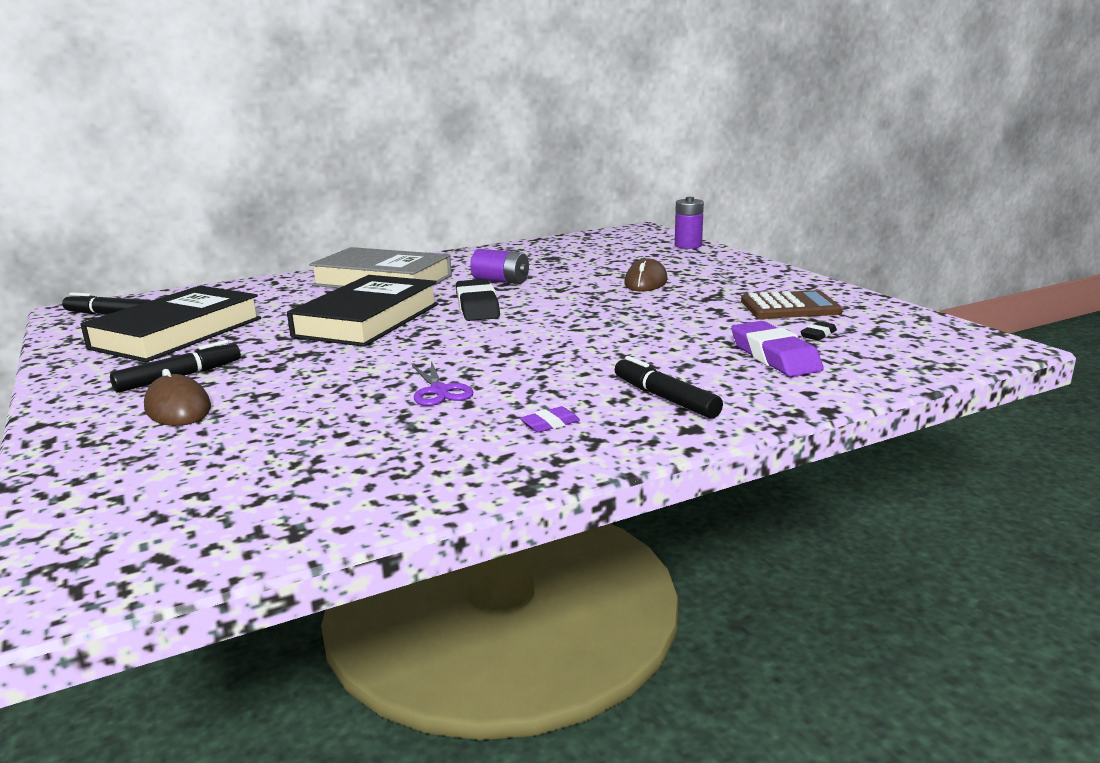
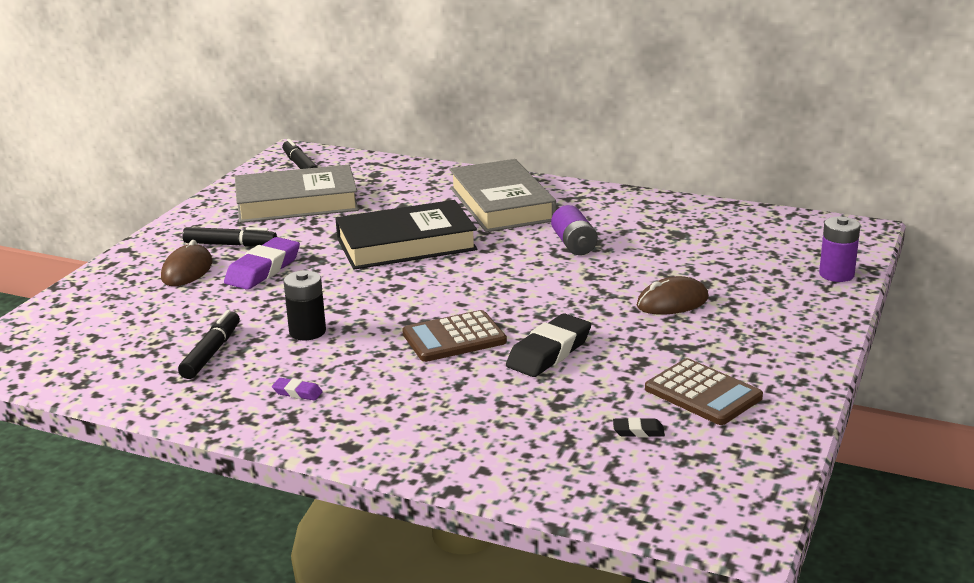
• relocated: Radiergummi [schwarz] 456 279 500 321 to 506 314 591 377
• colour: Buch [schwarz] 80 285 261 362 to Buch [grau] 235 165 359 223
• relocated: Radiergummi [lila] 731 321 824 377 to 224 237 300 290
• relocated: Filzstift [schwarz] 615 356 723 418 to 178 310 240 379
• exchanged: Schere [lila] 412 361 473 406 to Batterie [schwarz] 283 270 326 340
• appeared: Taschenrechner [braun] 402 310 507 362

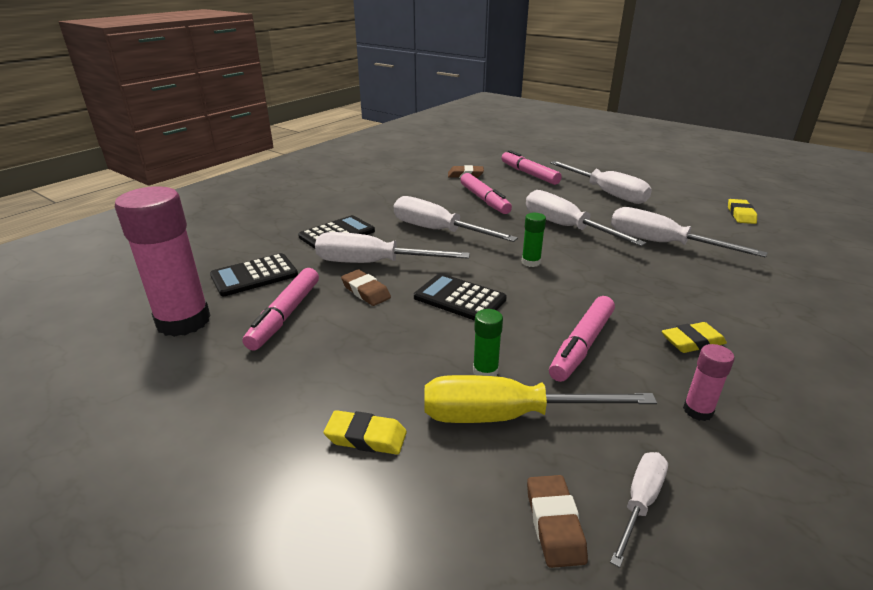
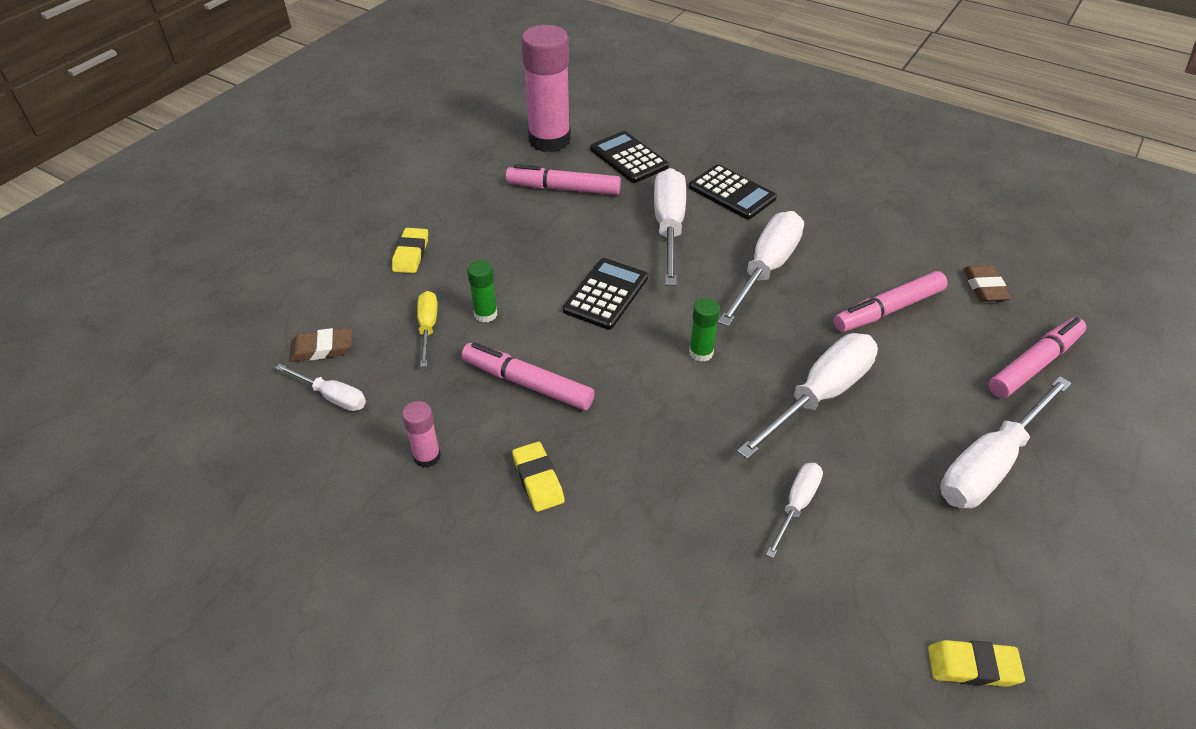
• size: Schraubenzieher [weiß] 611 207 768 258 = 766 463 823 558 x0.53
• missing: Radiergummi [braun] 341 269 391 306
• size: Schraubenzieher [gelb] 424 375 657 423 = 417 291 438 367 x0.53

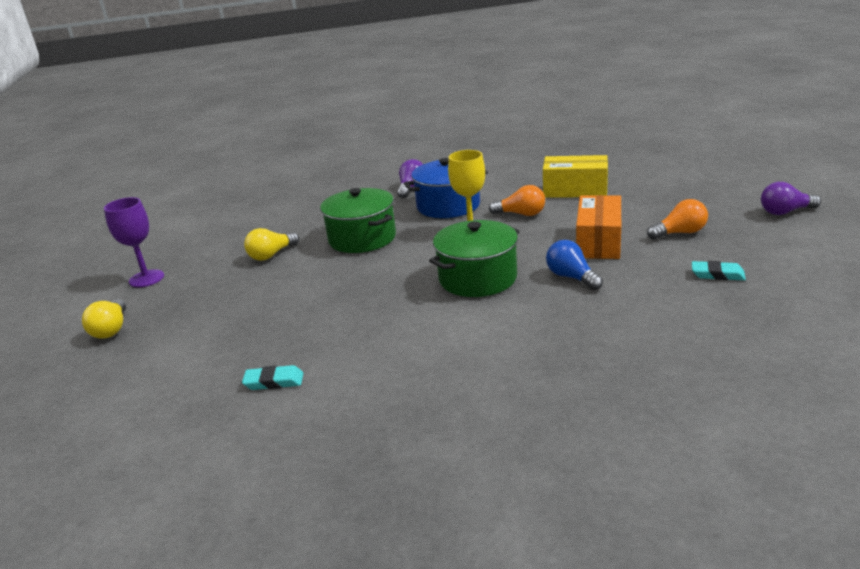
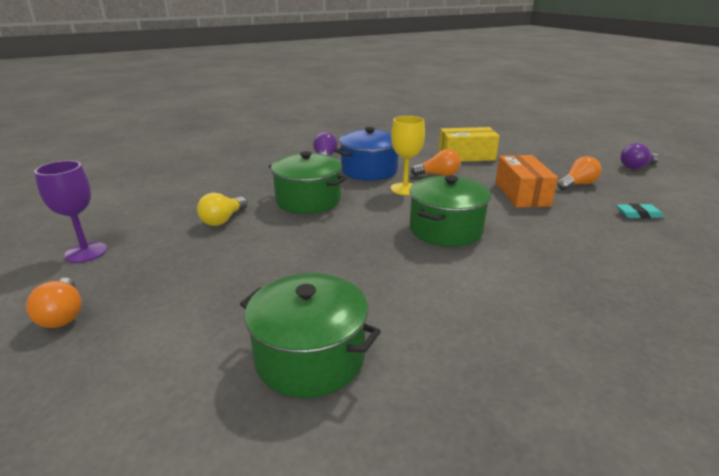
• missing: Glühbirne [blau] 546 240 603 290
• colour: Glühbirne [gelb] 82 299 126 339 to Glühbirne [orange] 26 278 82 328
• exchanged: Radiergummi [türkis] 242 365 304 390 to Kochtopf [grün] 240 273 381 398

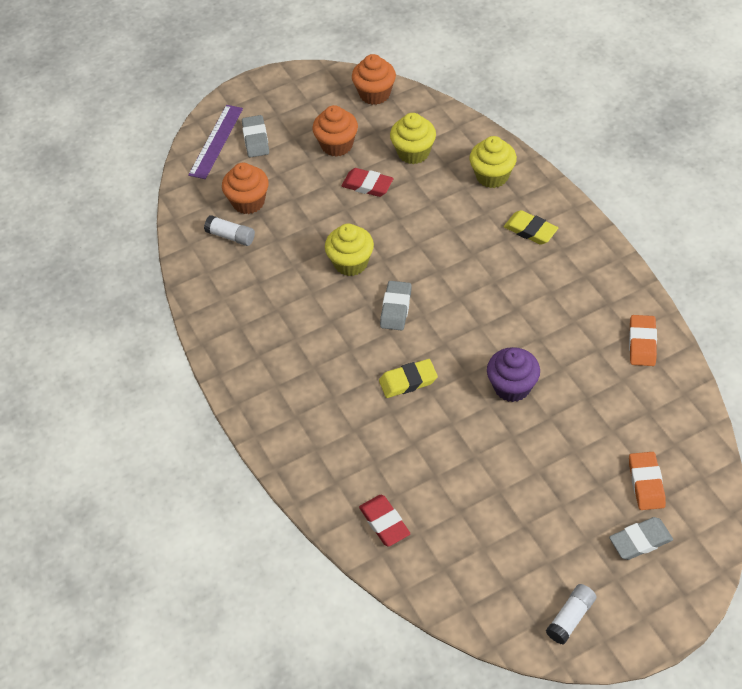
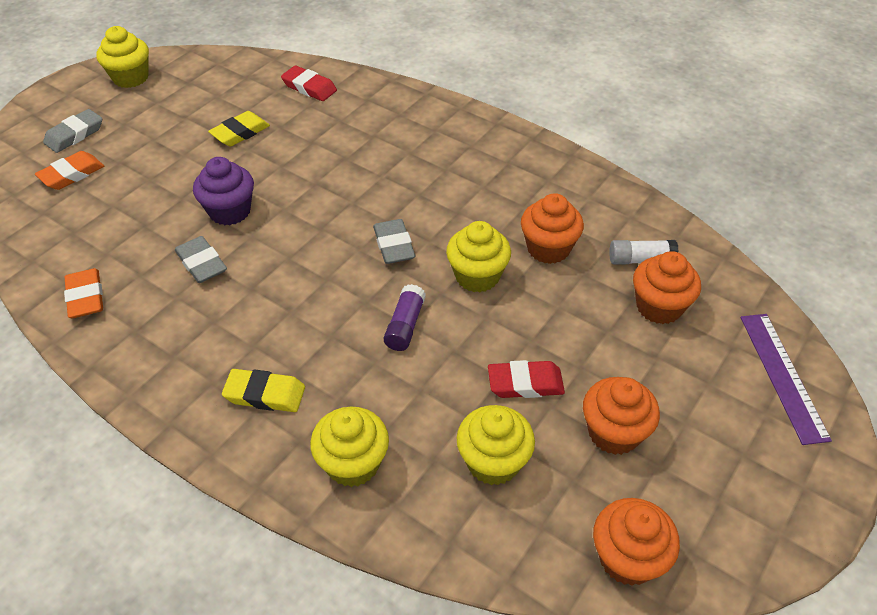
• relocated: Radiergummi [grau] 242 115 269 157 to 175 236 227 283
• relocated: Radiergummi [gelb] 379 359 438 398 to 208 111 270 146
• spun: Radiergummi [orange] 629 452 666 510 = 35 151 104 190 75 degrees clockwise
• exchanged: Klebestift [weiß] 546 584 597 644 to Muffin [gelb] 96 26 149 88
• appeared: Muffin [orange] 521 193 584 264
• appeared: Klebestift [lila] 384 284 426 351

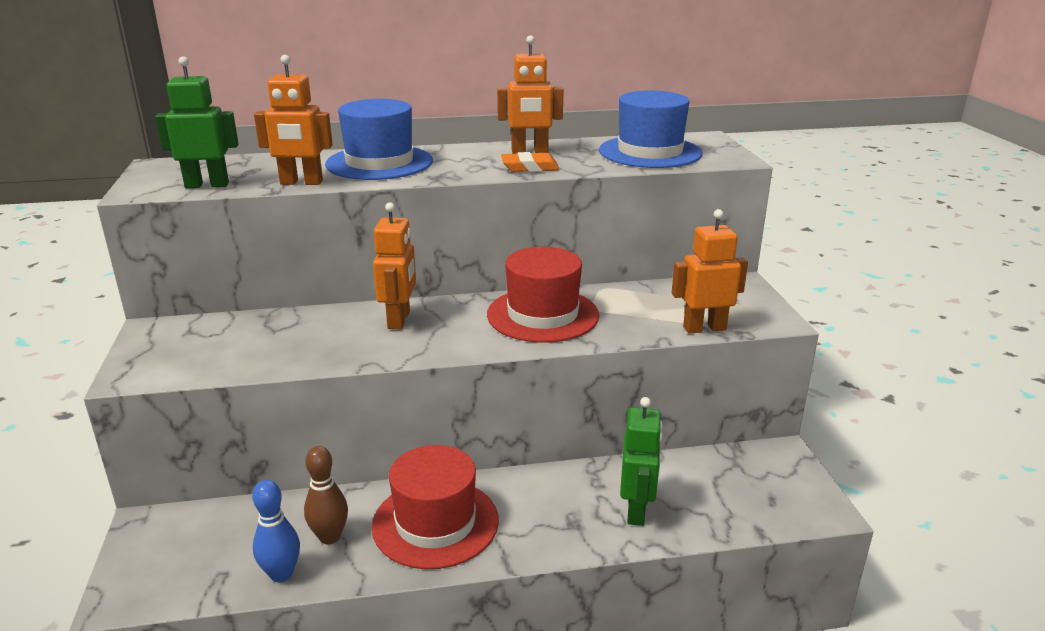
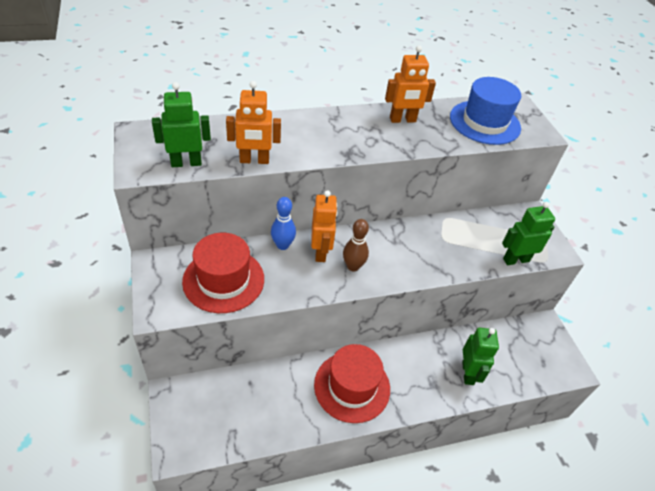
• missing: Hut [blau] 325 99 433 180
• missing: Radiergummi [orange] 501 152 560 172
• colour: Roboter [orange] 672 209 748 334 to Roboter [grün] 502 202 555 265
• relocated: Hut [rot] 487 247 599 343 to 182 233 264 313
• relocated: Bowlingkegel [braun] 304 446 348 544 to 343 219 369 272
• relocated: Bowlingkegel [blau] 252 480 300 582 to 271 197 296 250

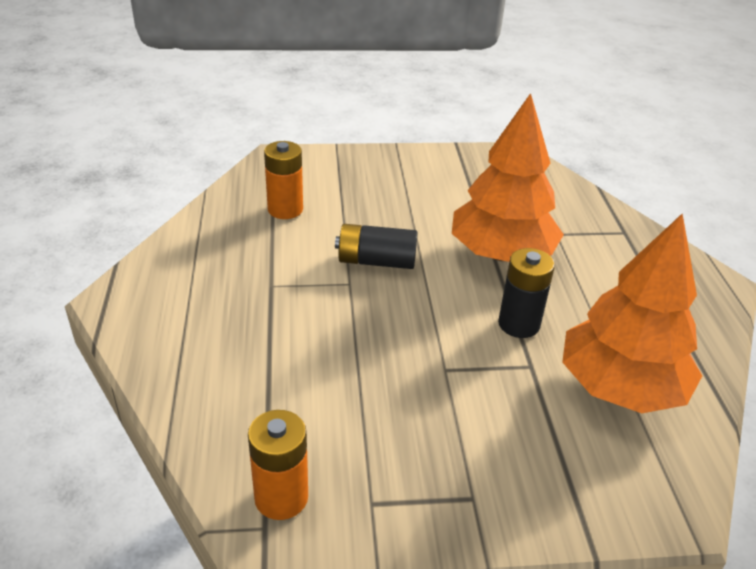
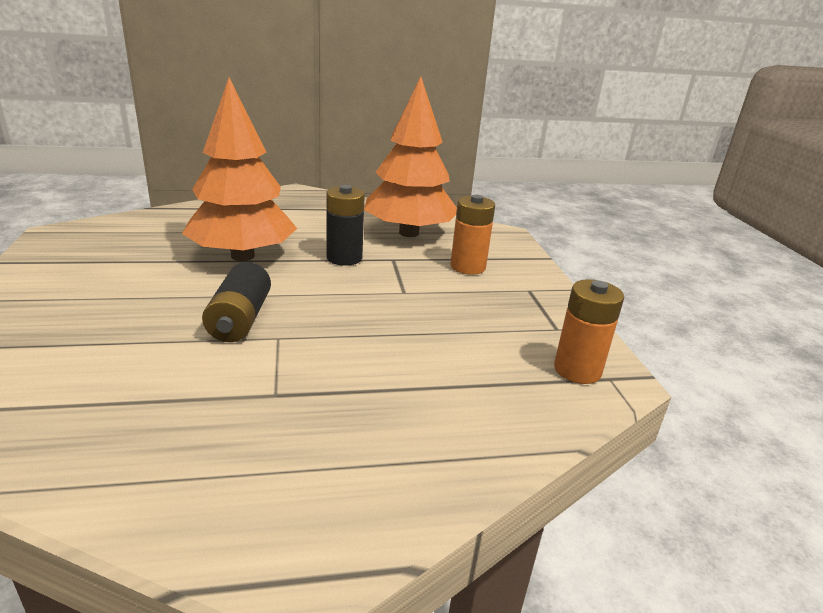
• relocated: Batterie [orange] 264 141 303 219 to 451 195 495 275

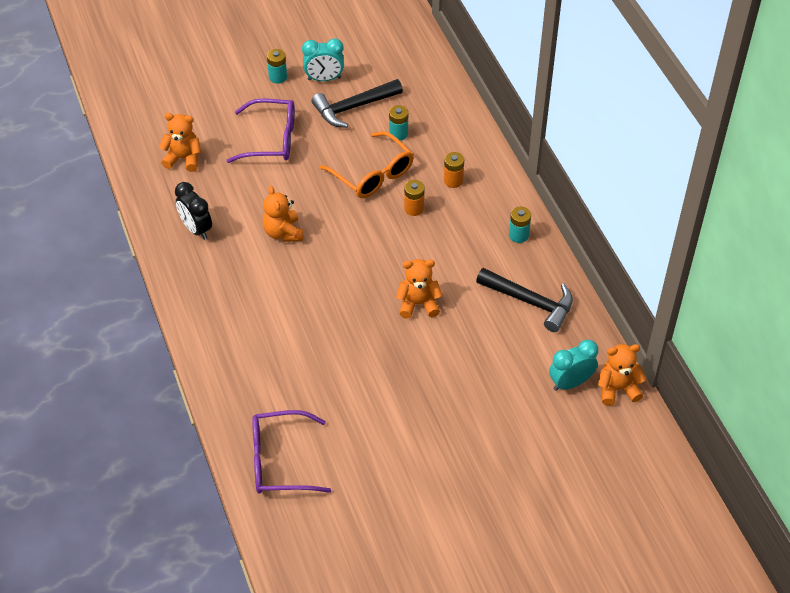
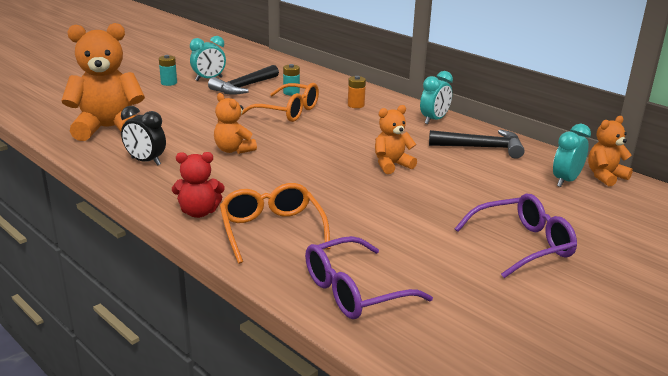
• relocated: Brille [lila] 226 98 295 163 to 455 193 577 278
• size: Teddybär [orange] 159 113 201 172 = 61 23 145 141 x1.85
• missing: Batterie [orange] 404 180 425 216
• exchanged: Batterie [türkis] 509 207 531 243 to Wecker [türkis] 420 71 453 124
• appeared: Teddybär [rot] 172 152 225 218
• appeared: Brille [orange] 220 183 331 264

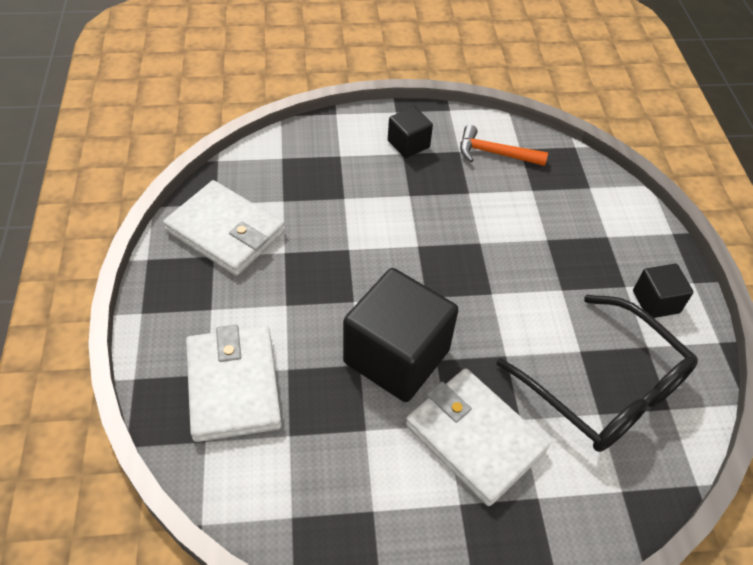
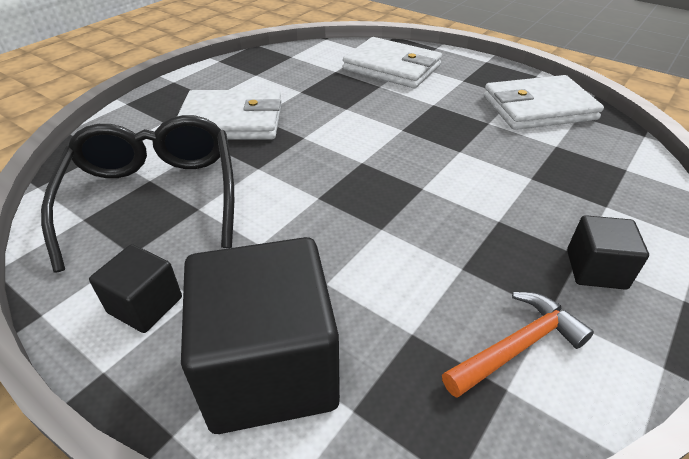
• relocated: Kubus [schwarz] 343 268 458 402 to 181 237 340 434
• spun: Brille [schwarz] 496 295 698 452 = 41 115 234 273 75 degrees clockwise

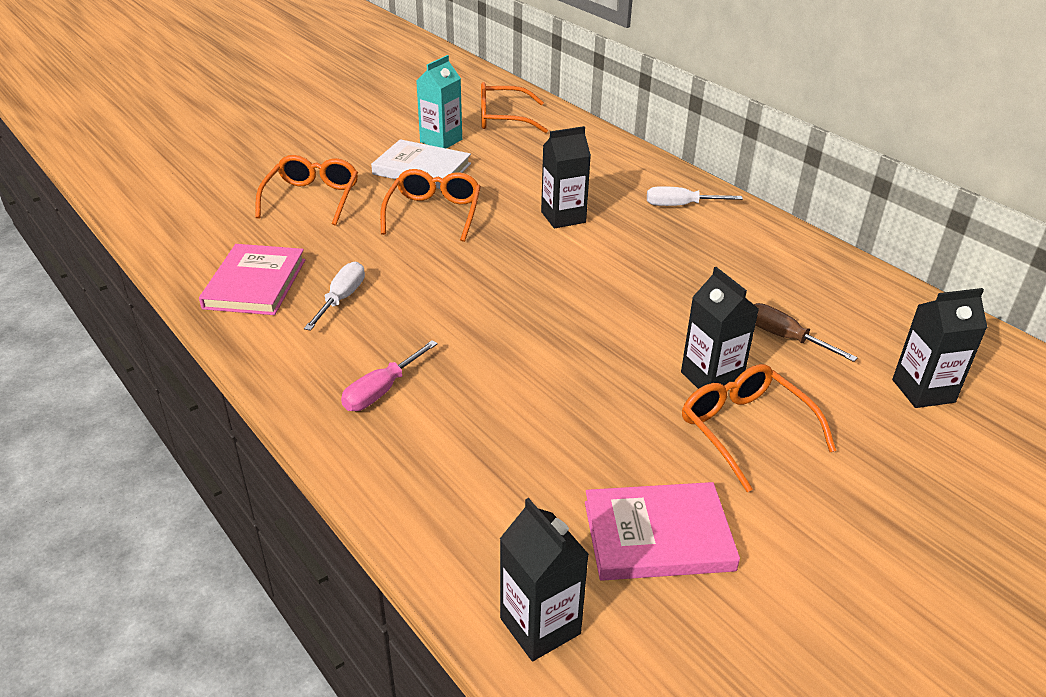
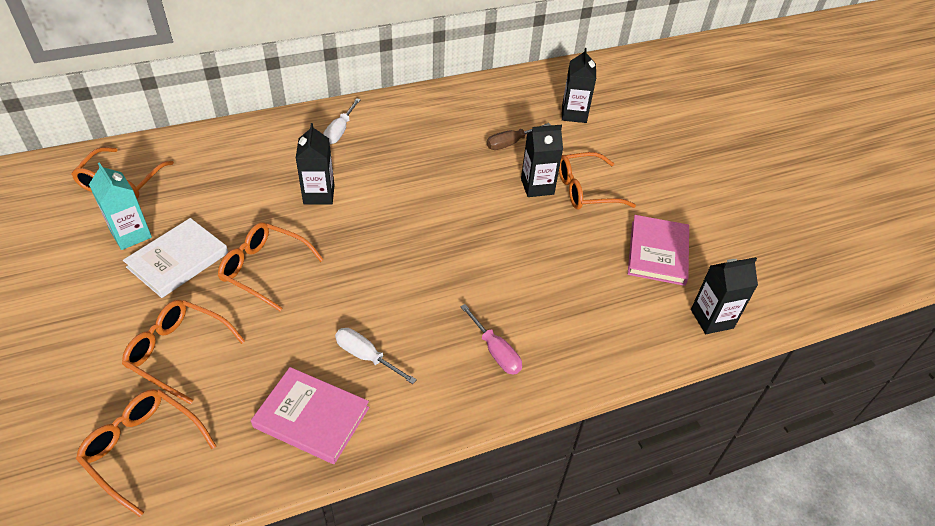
• appeared: Brille [orange] 76 389 216 517

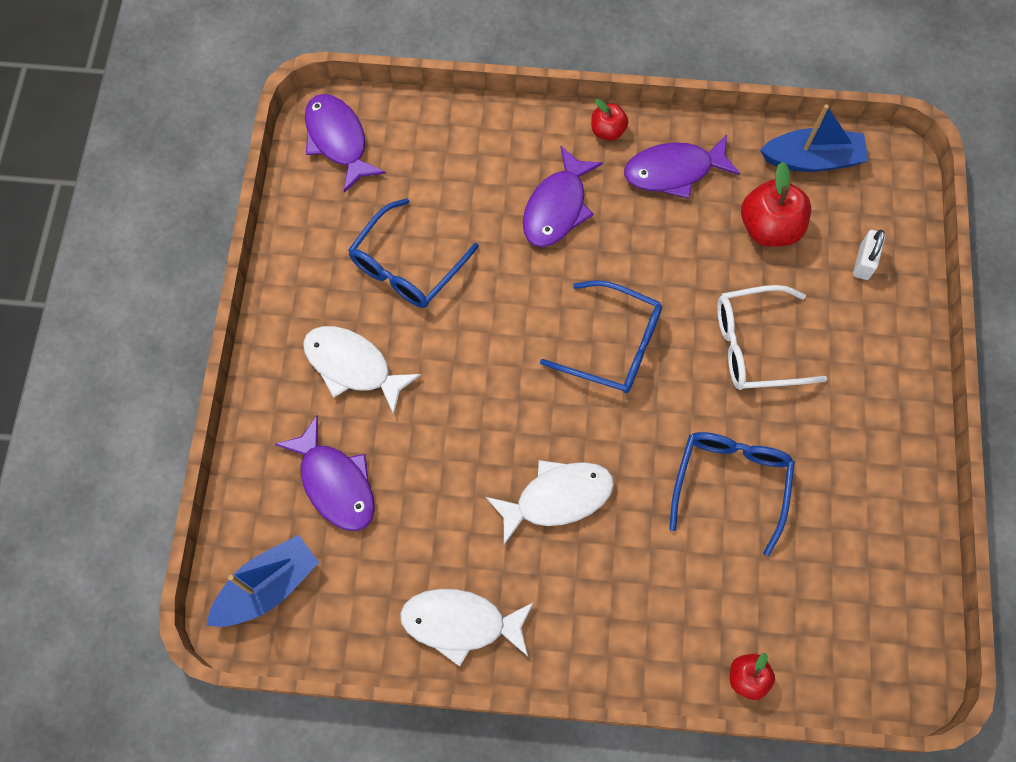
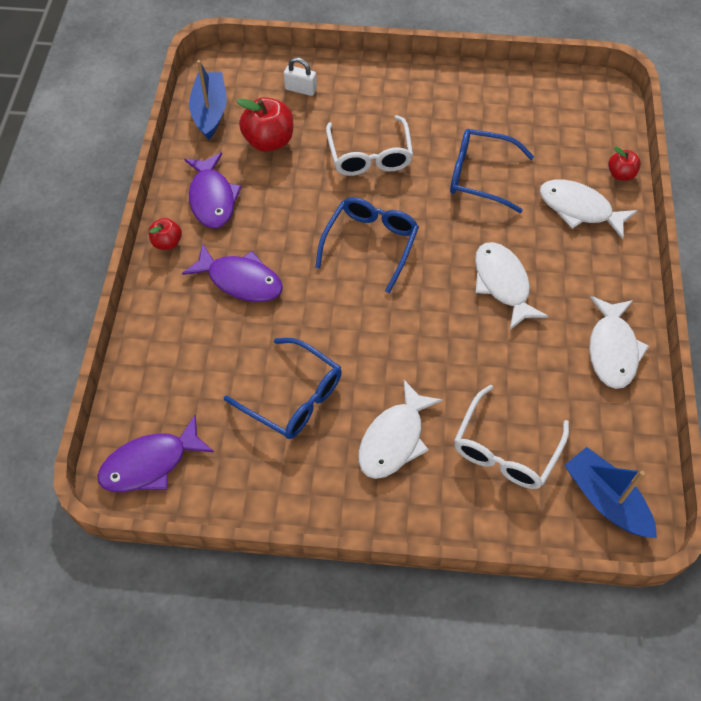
• exchanged: Fisch [lila] 275 415 375 531 to Brille [weiß] 454 385 569 489
• appeared: Fisch [weiß] 540 179 638 239

